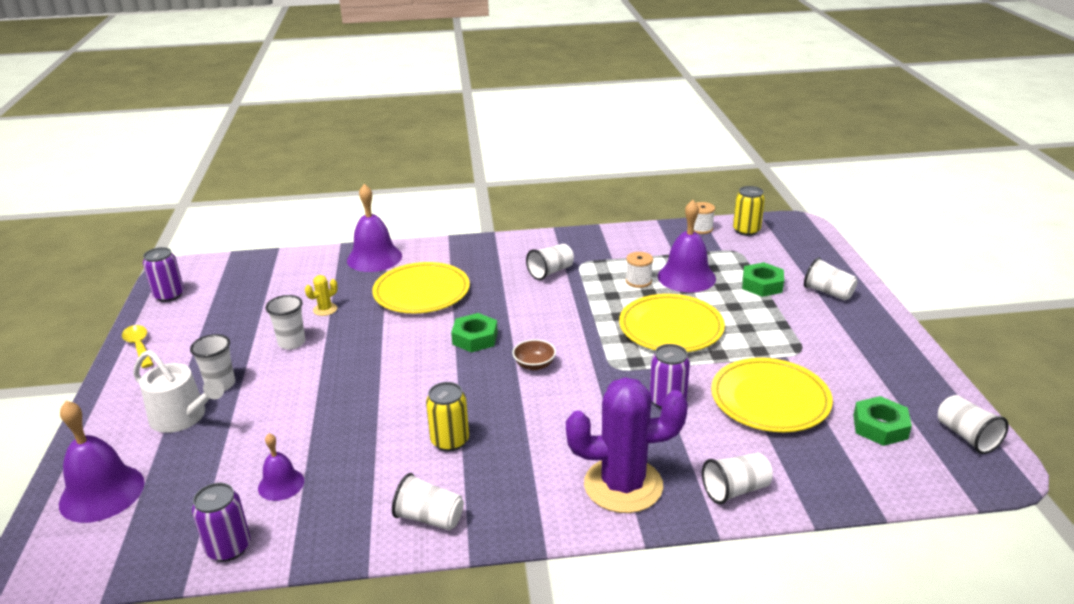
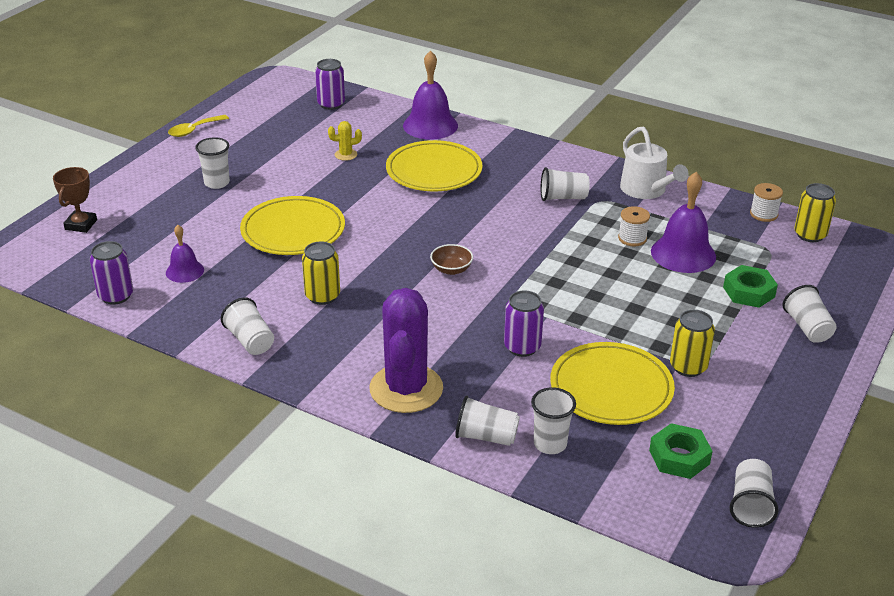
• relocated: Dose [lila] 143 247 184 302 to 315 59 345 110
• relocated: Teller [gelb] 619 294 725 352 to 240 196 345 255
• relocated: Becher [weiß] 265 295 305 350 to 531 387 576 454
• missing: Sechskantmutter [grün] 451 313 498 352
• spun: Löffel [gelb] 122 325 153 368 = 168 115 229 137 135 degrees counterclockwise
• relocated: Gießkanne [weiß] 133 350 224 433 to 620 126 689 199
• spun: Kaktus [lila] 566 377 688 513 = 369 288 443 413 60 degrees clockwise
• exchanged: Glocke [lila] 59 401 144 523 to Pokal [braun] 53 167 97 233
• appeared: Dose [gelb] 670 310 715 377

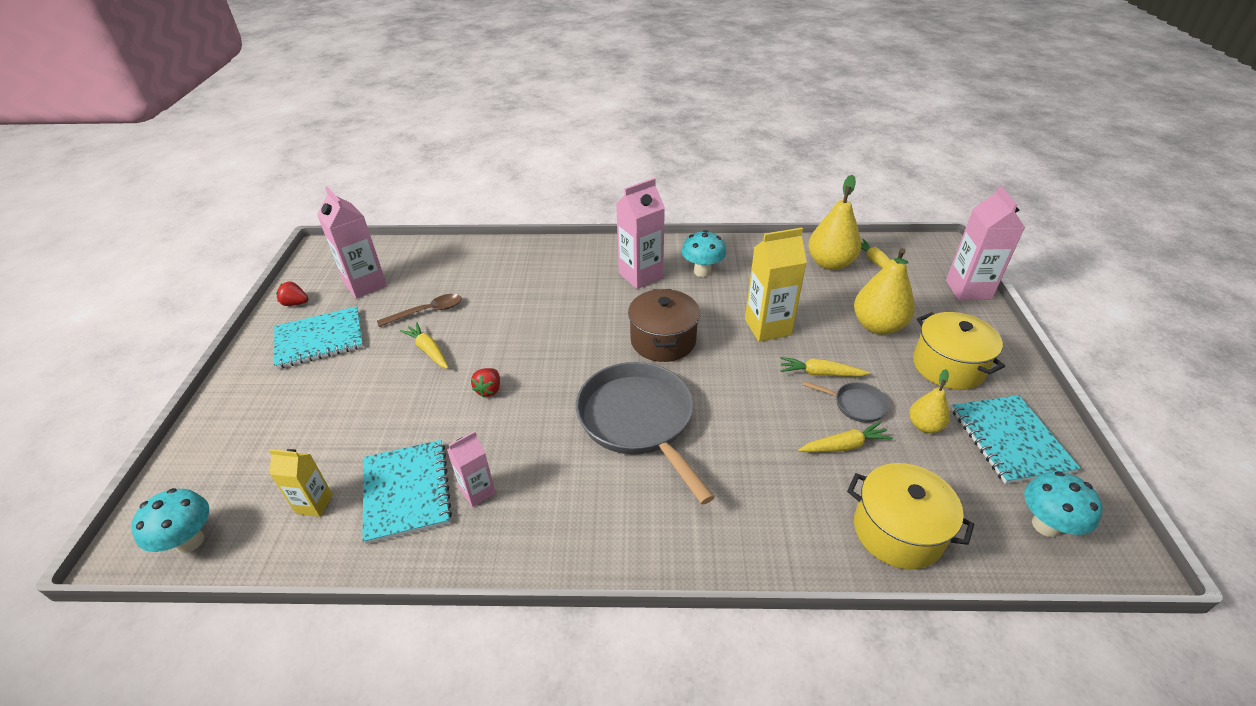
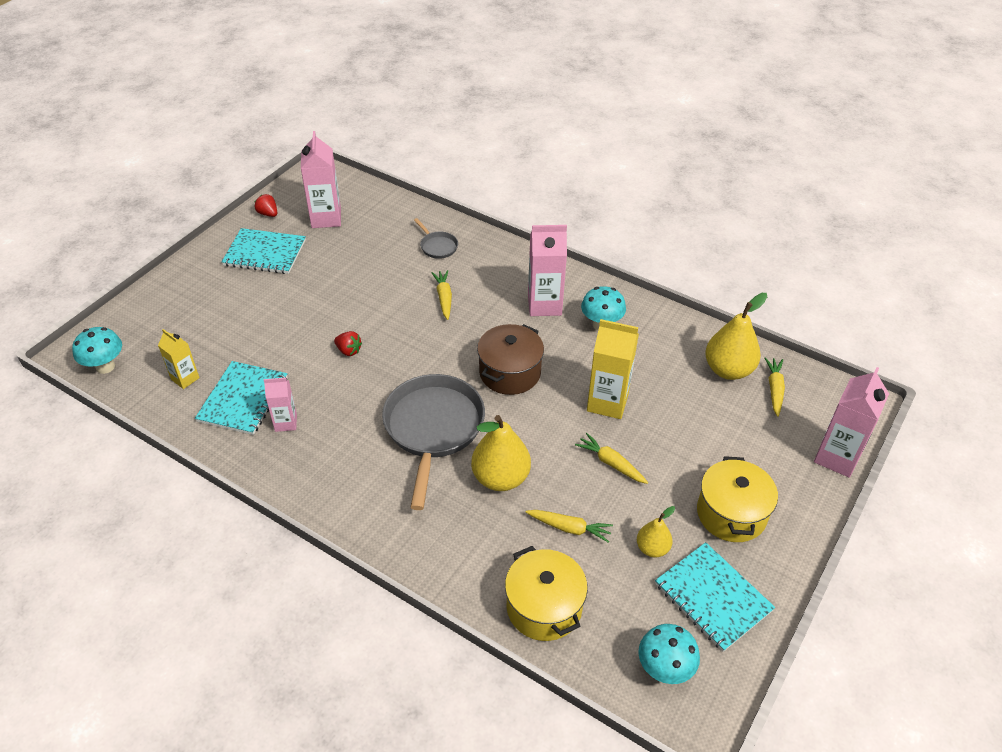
• relocated: Birne [gelb] 854 248 915 335 to 471 415 531 491
• missing: Löffel [braun] 377 294 461 327
• relocated: Karotte [gelb] 400 322 449 369 to 431 270 452 320
• spun: Erdbeere [rot] 471 368 500 397 = 334 331 362 356 105 degrees counterclockwise
• relocated: Pfanne [grau] 803 381 889 423 to 414 218 458 259
• spun: Notizbuch [türkis] 951 395 1081 484 = 655 542 775 652 60 degrees counterclockwise

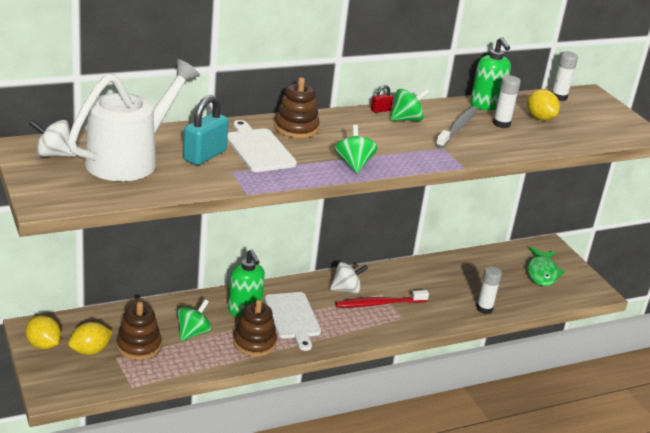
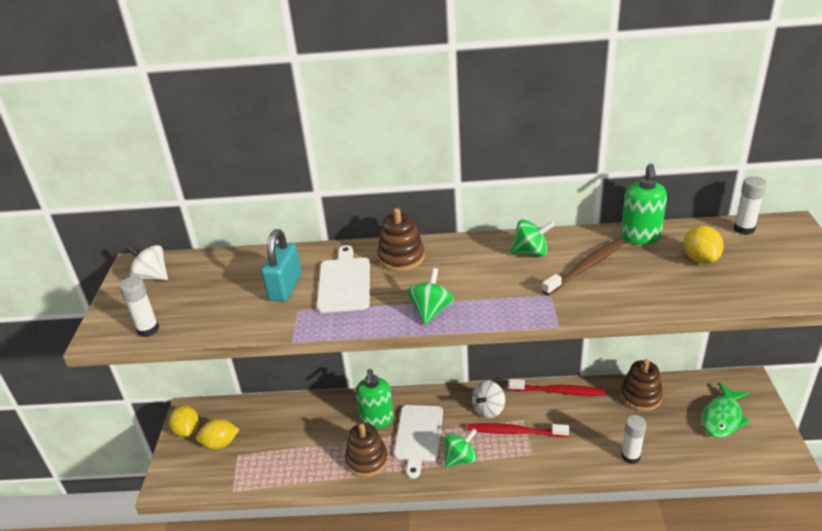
• missing: Gießkanne [weiß] 67 59 200 181
• relocated: Klebestift [weiß] 493 75 521 128 to 119 276 159 337
• missing: Vorhängeschloss [rot] 371 85 393 113
• spun: Vorhängeschloss [türkis] 183 95 229 165 = 262 229 301 302 45 degrees counterclockwise
• colour: Zahnbürste [grau] 436 106 478 148 to Zahnbürste [braun] 542 239 624 296
• spun: Kreisel [weiß] 330 262 368 294 = 472 381 505 418 120 degrees clockwise
• relocated: Kreisel [grün] 177 300 211 341 to 445 428 477 467
• relocated: Stapelspielzeug [braun] 117 302 161 360 to 620 359 663 411
• appeared: Zahnbürste [rot] 509 379 606 396

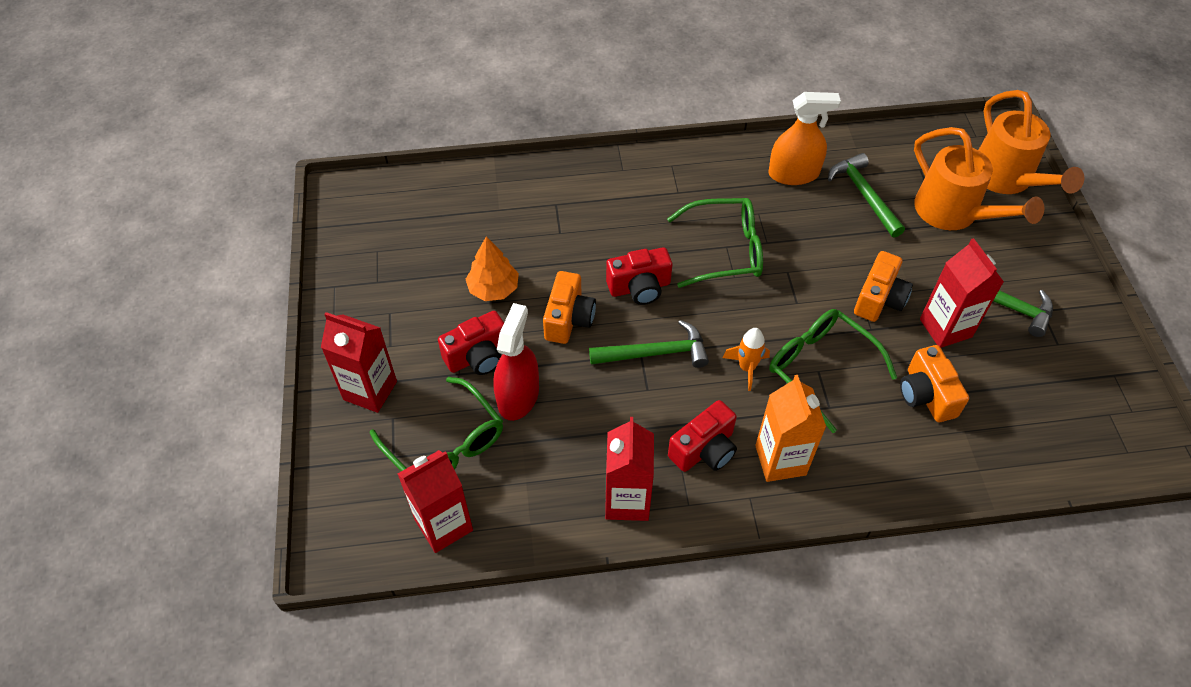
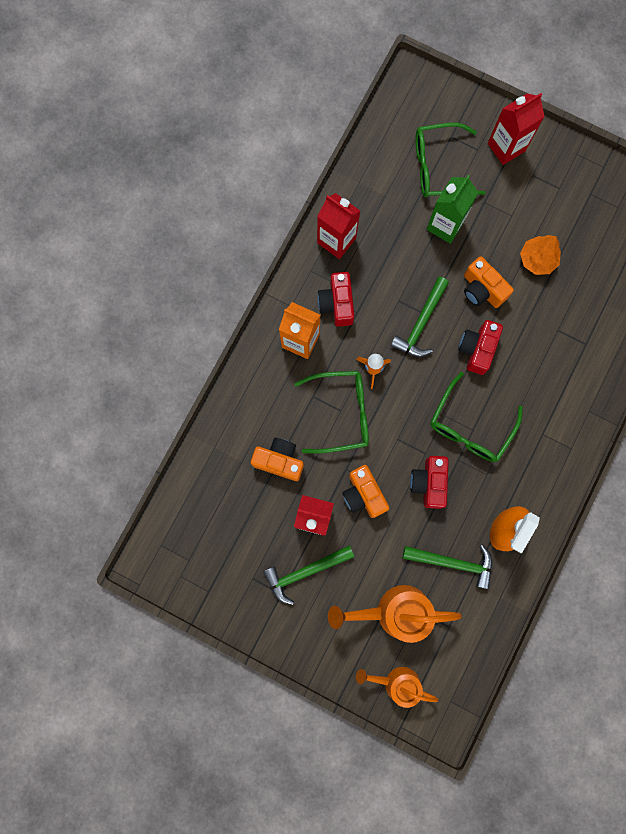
• size: Gießkanne [orange] 979 90 1085 194 = 356 667 439 708 x0.65
• exchanged: Sprühflasche [rot] 493 303 539 421 to Getränkekarton [grün] 427 175 478 244
• relocated: Kamera [rot] 438 311 504 375 to 410 456 449 509
• missing: Getränkekarton [rot] 398 450 473 553

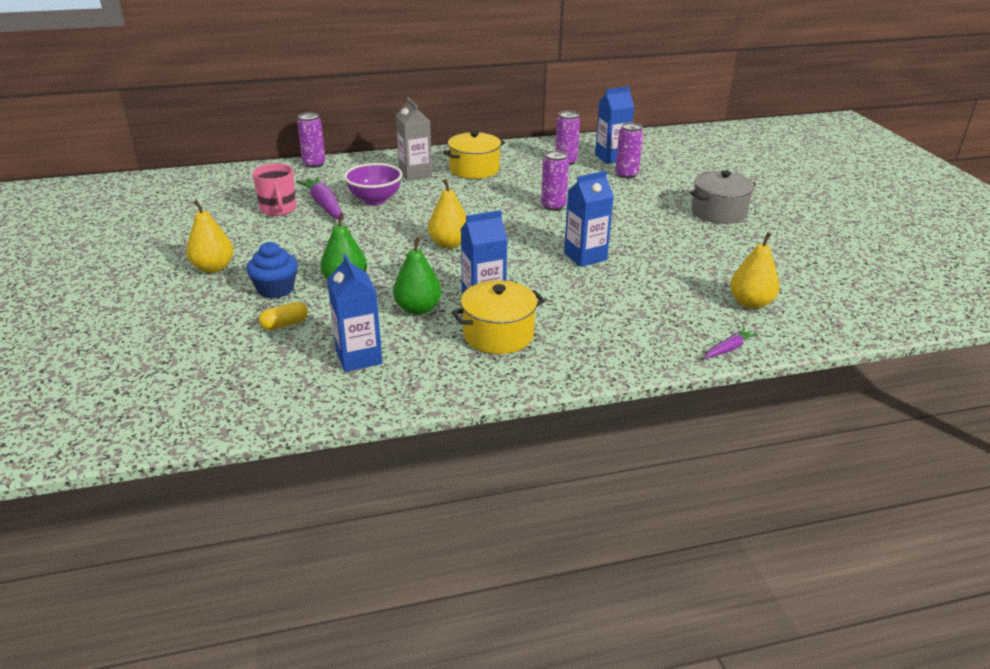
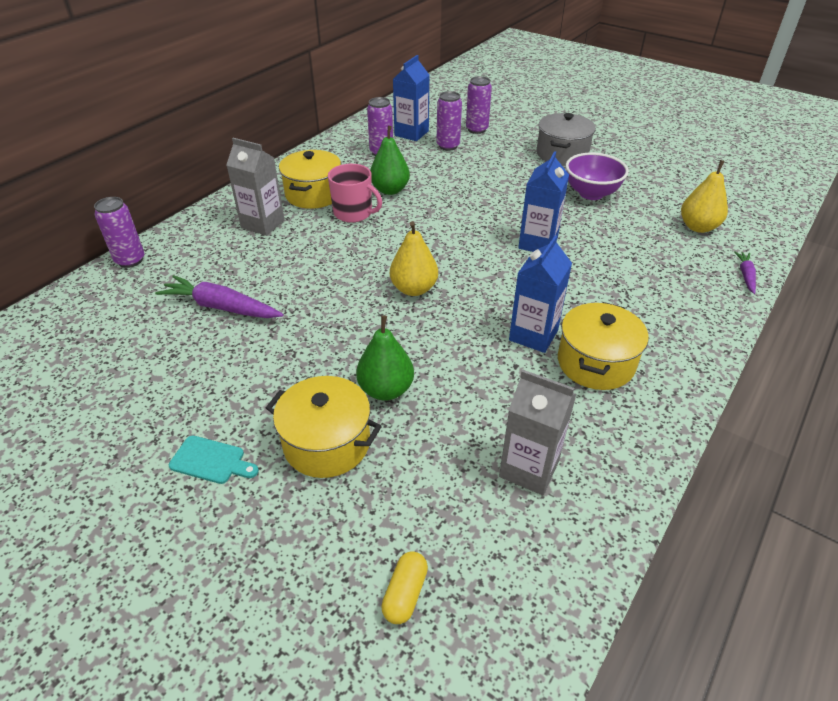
• relocated: Dose [lila] 541 150 569 211 to 466 76 492 134
• relocated: Tasse [rosa] 252 163 296 216 to 328 164 382 223
• relocated: Schüssel [lila] 344 163 403 205 to 565 153 629 200
• exchanged: Birne [gelb] 186 200 233 273 to Schneidebrett [türkis] 169 435 259 484
• relocated: Birne [grün] 393 237 441 315 to 370 126 410 195
• exchanged: Muffin [blau] 247 242 298 298 to Kochtopf [gelb] 266 376 382 478
• colour: Getränkekarton [blau] 327 254 382 372 to Getränkekarton [grau] 499 370 576 495
• relocated: Kapsel [gelb] 259 302 308 330 to 381 551 428 624

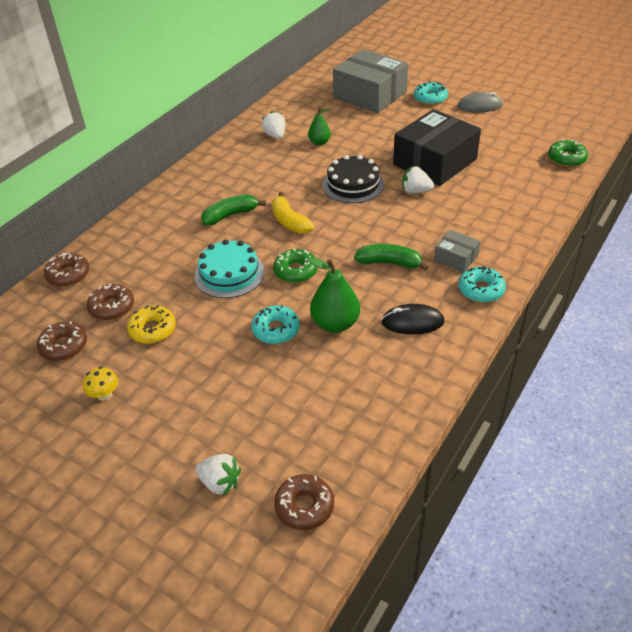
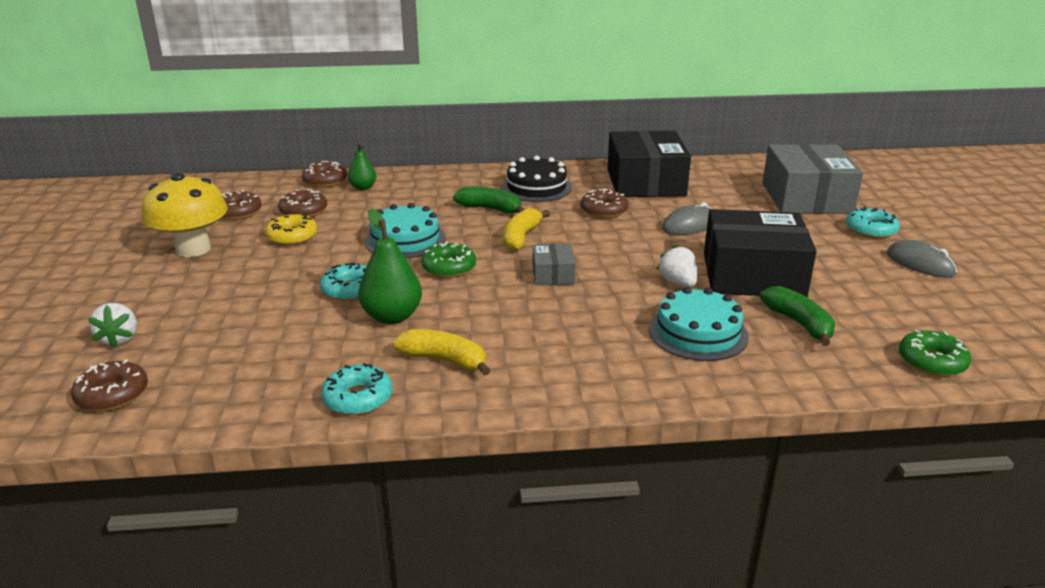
• relocated: Birne [grün] 308 108 331 145 to 348 143 376 190
• exchanged: Erdbeere [weiß] 262 111 286 139 to Schachtel [schwarz] 608 131 691 197
• relocated: Kuchen [schwarz] 323 155 384 203 to 501 156 572 202
• relocated: Schachtel [grau] 434 230 480 273 to 533 244 576 285
• relocated: Banane [grün] 354 244 428 271 to 760 286 835 346
• relocated: Donut [türkis] 458 266 506 303 to 321 363 393 415
• exchanged: Computermaus [schwarz] 381 304 445 334 to Banane [gelb] 393 329 490 376
• size: Pilz [gelb] 83 366 118 401 = 142 173 228 257 x2.30
• appeared: Donut [braun] 581 188 628 218
• appeared: Computermaus [grau] 662 202 711 235
• appeared: Kuchen [türkis] 649 287 749 361

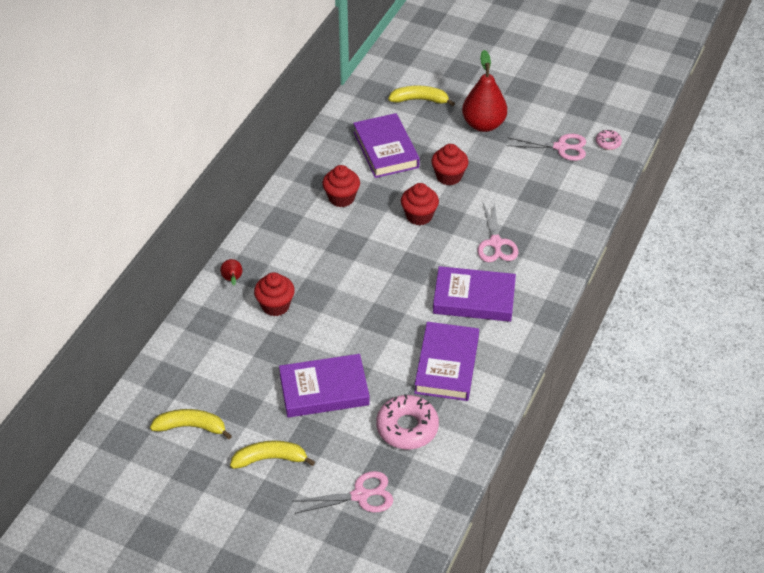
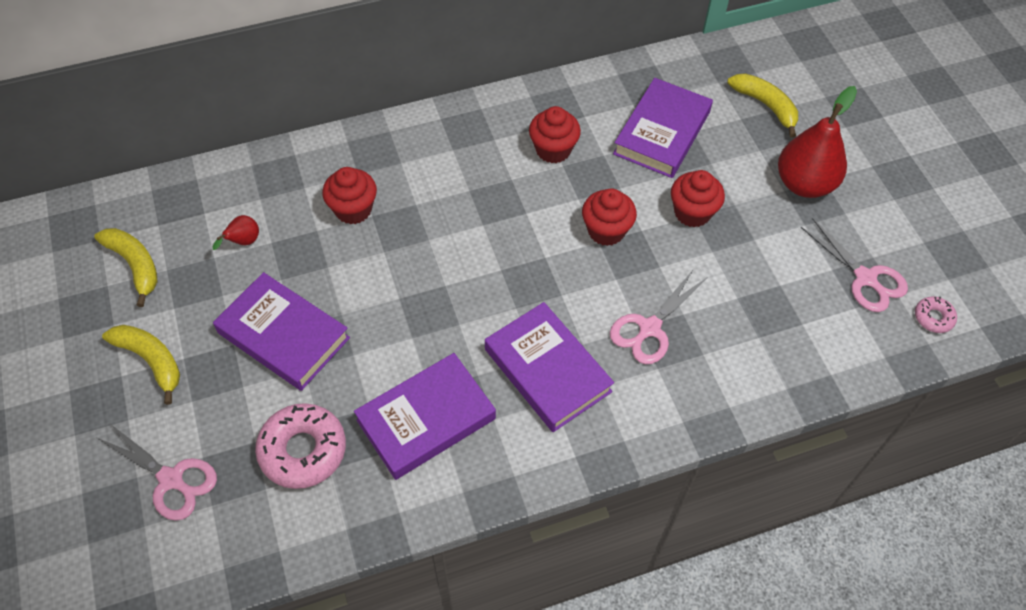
• relocated: Birne [rot] 220 259 242 285 to 212 215 259 250

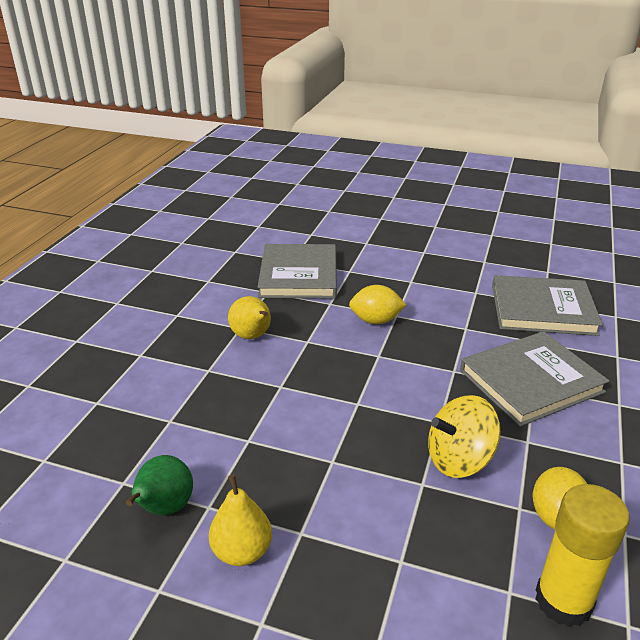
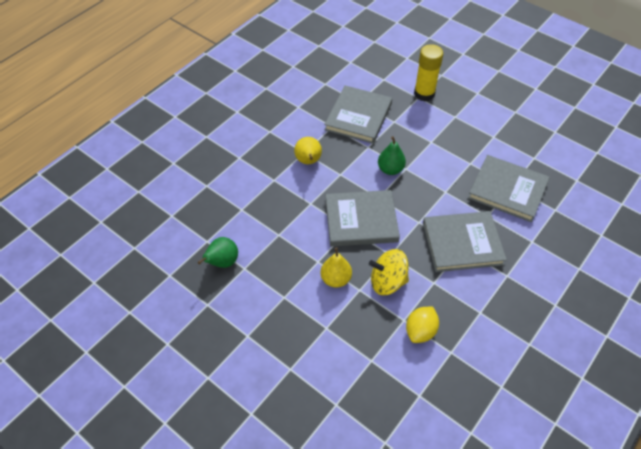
• exchanged: Zitrone [gelb] 349 285 406 324 to Birne [grün] 378 136 406 175
• relocated: Birne [gelb] 209 474 272 566 to 321 247 352 288
• relocated: Klebestift [gelb] 535 484 630 627 to 414 44 443 101
• appeared: Buch [grau] 325 190 400 247

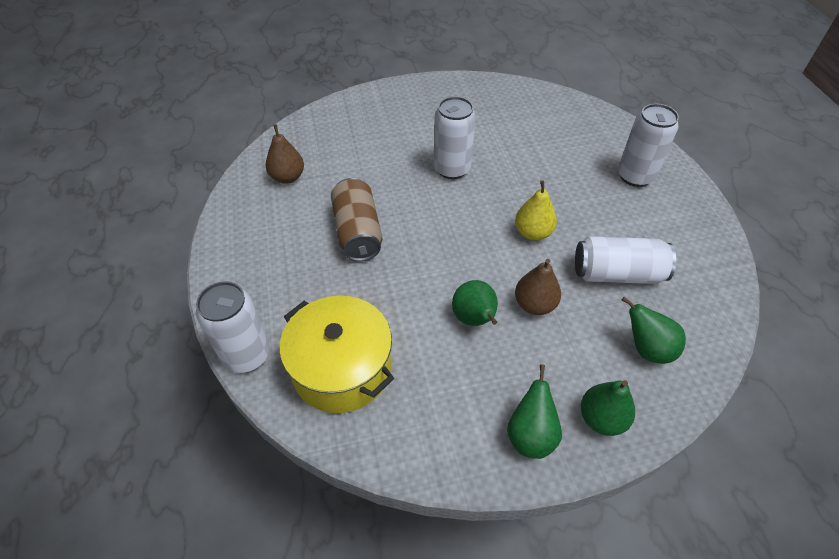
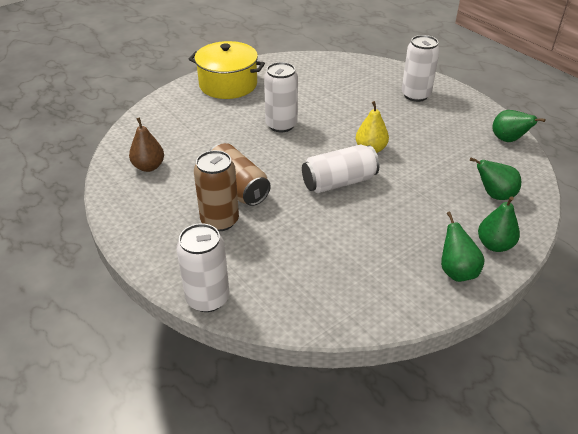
• relocated: Dose [weiß] 575 236 676 284 to 302 145 379 193
• missing: Birne [braun] 515 259 561 315
• relocated: Birne [grün] 452 280 498 326 to 492 110 546 142
• relocated: Kochtopf [gelb] 280 296 394 413 to 189 41 265 99
• appeared: Dose [braun] 194 150 239 231

